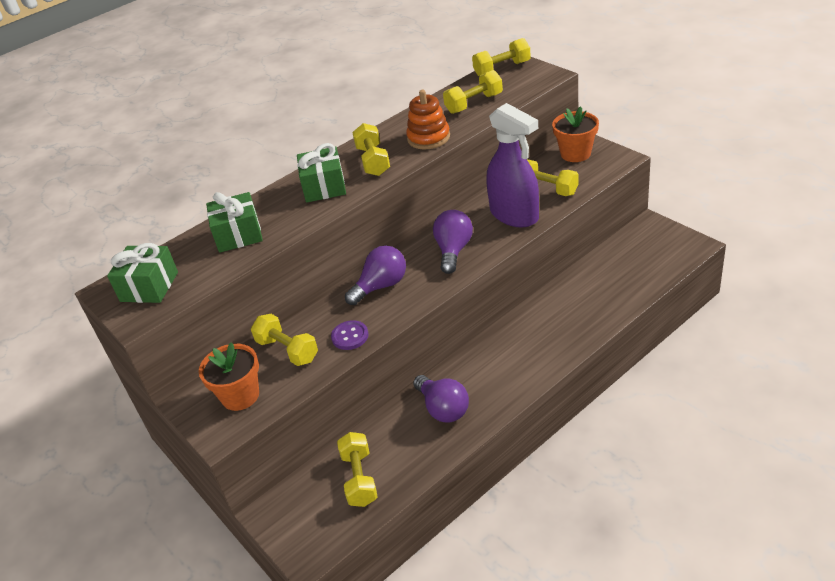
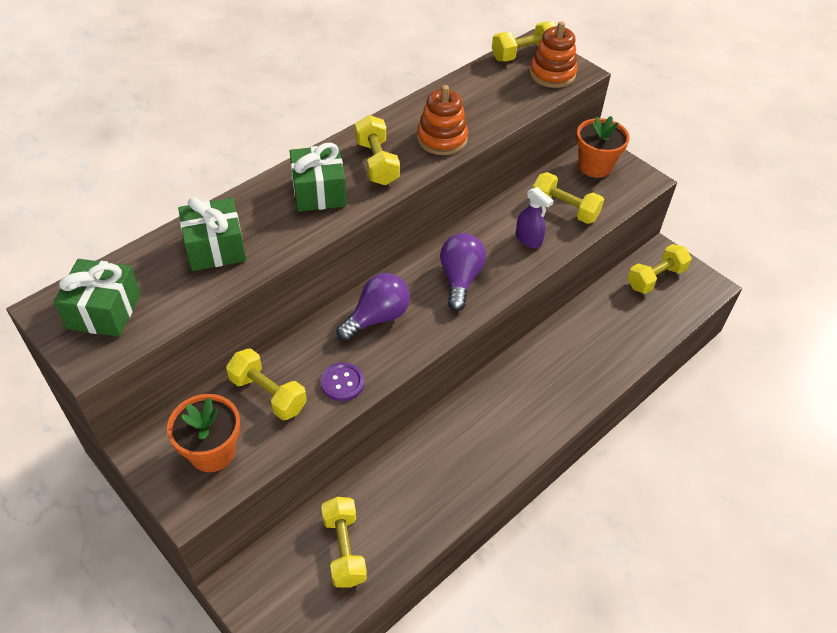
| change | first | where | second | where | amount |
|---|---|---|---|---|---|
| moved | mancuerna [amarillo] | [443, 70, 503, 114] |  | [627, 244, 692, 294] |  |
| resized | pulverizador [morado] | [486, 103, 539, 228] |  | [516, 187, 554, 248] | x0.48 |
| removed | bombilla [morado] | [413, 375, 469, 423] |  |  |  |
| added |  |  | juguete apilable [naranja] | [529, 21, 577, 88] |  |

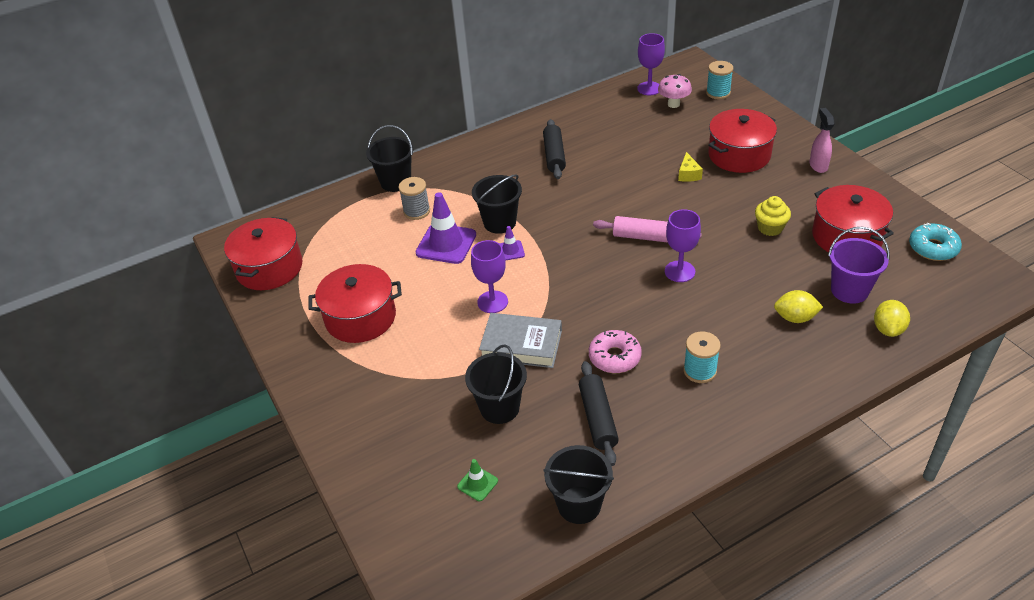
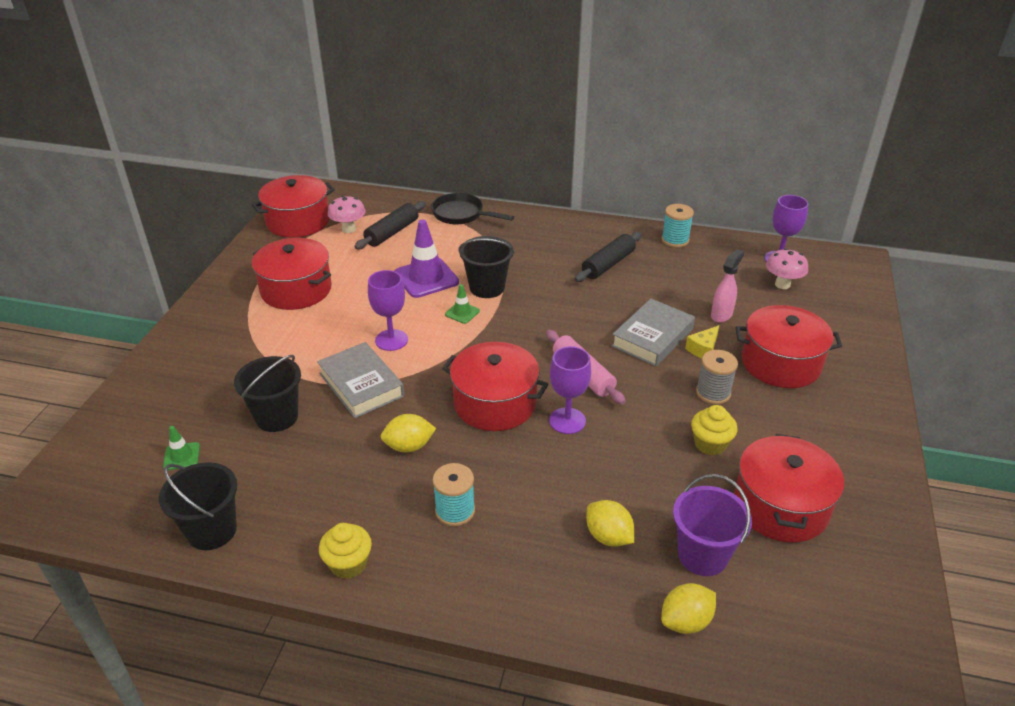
| change | first | where | second | where | amount |
|---|---|---|---|---|---|
| moved | carrete [turquesa] | [706, 61, 733, 99] |  | [661, 204, 694, 248] |  |
| moved | pulverizador [rosa] | [809, 108, 835, 173] |  | [711, 249, 744, 323] |  |
| replaced | balde [negro] | [366, 125, 413, 192] | sartén [negro] | [431, 193, 514, 224] |  |
| moved | carrete [gris] | [398, 177, 430, 220] |  | [696, 350, 738, 404] |  |
| removed | rosquilla [turquesa] | [909, 223, 962, 261] |  |  |  |
| recoloured | cono de tráfico [morado] | [499, 226, 525, 261] | cono de tráfico [verde] | [445, 284, 480, 324] |  |
| replaced | rosquilla [rosa] | [589, 330, 642, 373] | limón [amarillo] | [380, 414, 436, 453] |  |
| moved | rodillo [negro] | [579, 361, 619, 466] |  | [354, 201, 426, 249] |  |
| added |  |  | seta [rosa] | [328, 196, 366, 233] |  |
| added |  |  | libro [gris] | [611, 299, 695, 366] |  |
| added |  |  | olla [rojo] | [442, 342, 549, 431] |  |
| added |  |  | magdalena [amarillo] | [319, 523, 372, 579] |  |

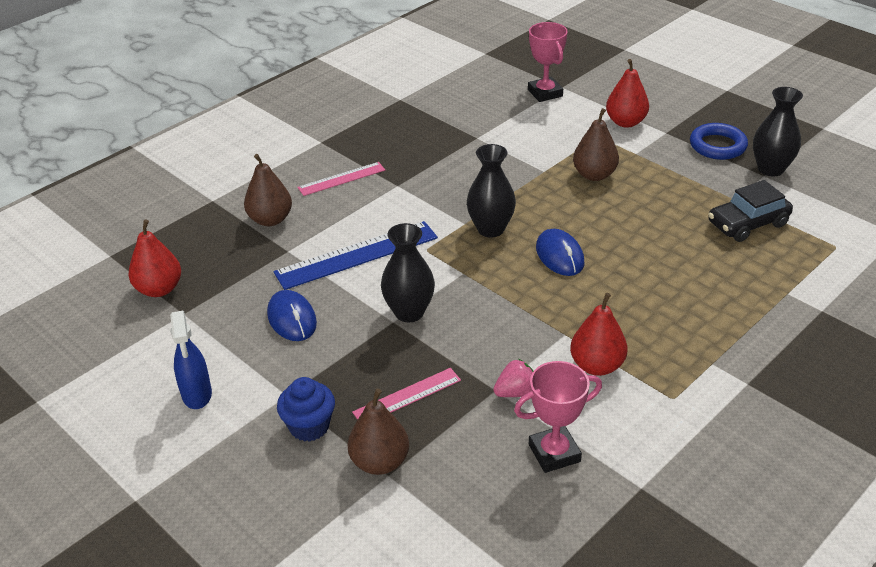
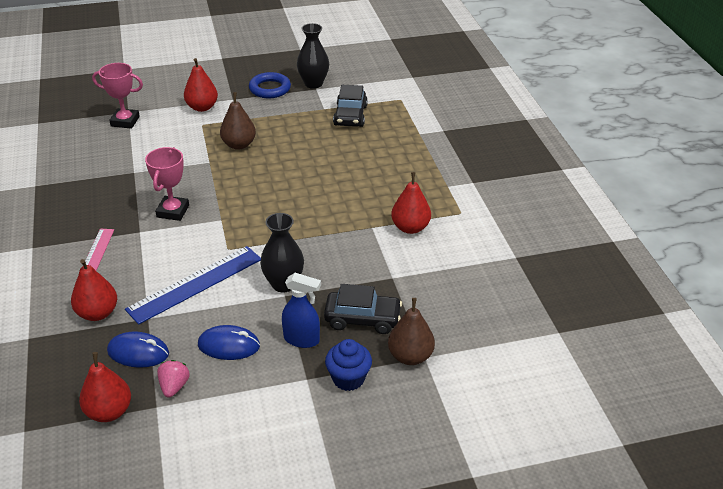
| change | first | where | second | where | amount |
|---|---|---|---|---|---|
| removed | florero [negro] | [467, 144, 516, 238] |  |  |  |
| recoloured | pera [marrón] | [244, 154, 292, 226] | pera [rojo] | [71, 259, 117, 321] |  |
| turned | regla [azul] | [273, 221, 438, 290] |  | [125, 246, 261, 325] | 45 degrees clockwise |
| moved | ratón [azul] | [536, 229, 584, 276] |  | [107, 331, 169, 368] |  |
| moved | pulverizador [azul] | [170, 311, 212, 409] |  | [282, 273, 321, 348] |  |
| moved | fresa [rosa] | [493, 359, 533, 397] |  | [157, 360, 190, 397] |  |
| moved | trofeo [rosa] | [514, 361, 602, 473] |  | [145, 147, 189, 221] |  |
| replaced | regla [rosa] | [352, 368, 461, 420] | coche [negro] | [324, 284, 402, 334] |  |

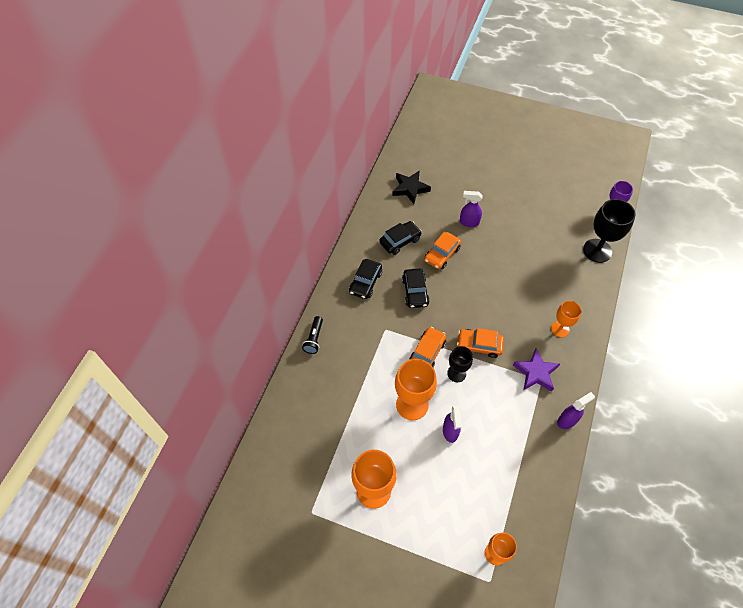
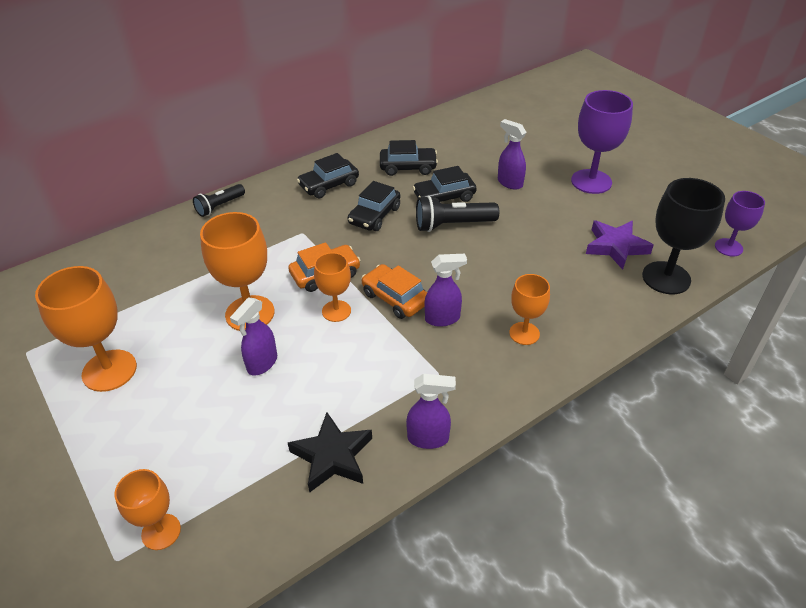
| change | first | where | second | where | amount |
|---|---|---|---|---|---|
| moved | estrella [negro] | [392, 170, 431, 204] |  | [288, 412, 372, 492] |  |
| recoloured | coche [naranja] | [424, 232, 461, 269] | coche [negro] | [412, 166, 477, 202] |  |
| recoloured | copa [negro] | [447, 346, 473, 382] | copa [naranja] | [314, 253, 351, 322] |  |
| moved | estrella [morado] | [513, 349, 560, 392] |  | [586, 221, 654, 270] |  |
| added |  |  | copa [morado] | [571, 90, 633, 194] |  |
| added |  |  | lámpara de mano [negro] | [416, 196, 499, 232] |  |
| added |  |  | pulverizador [morado] | [425, 254, 467, 327] |  |

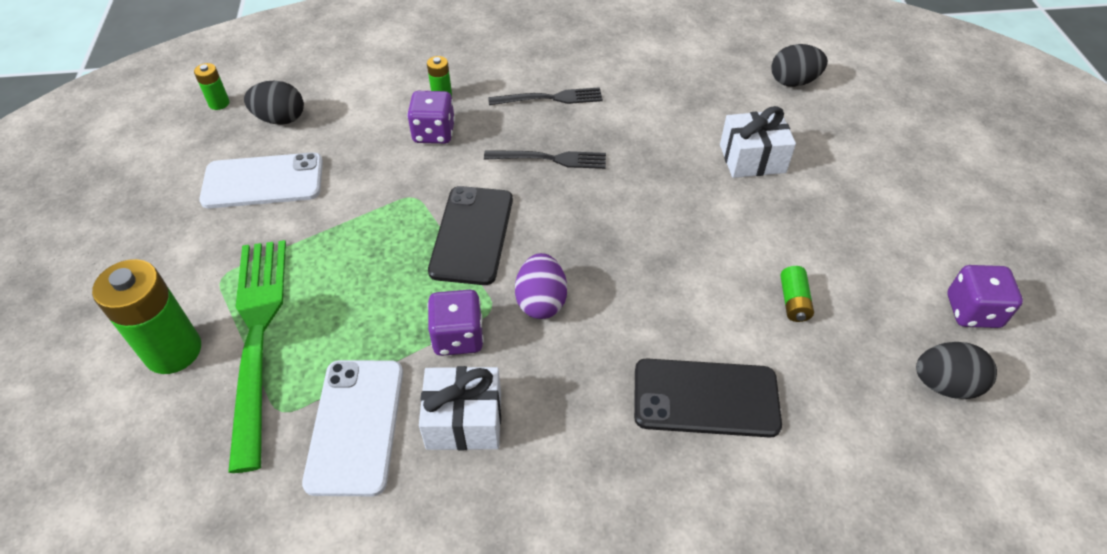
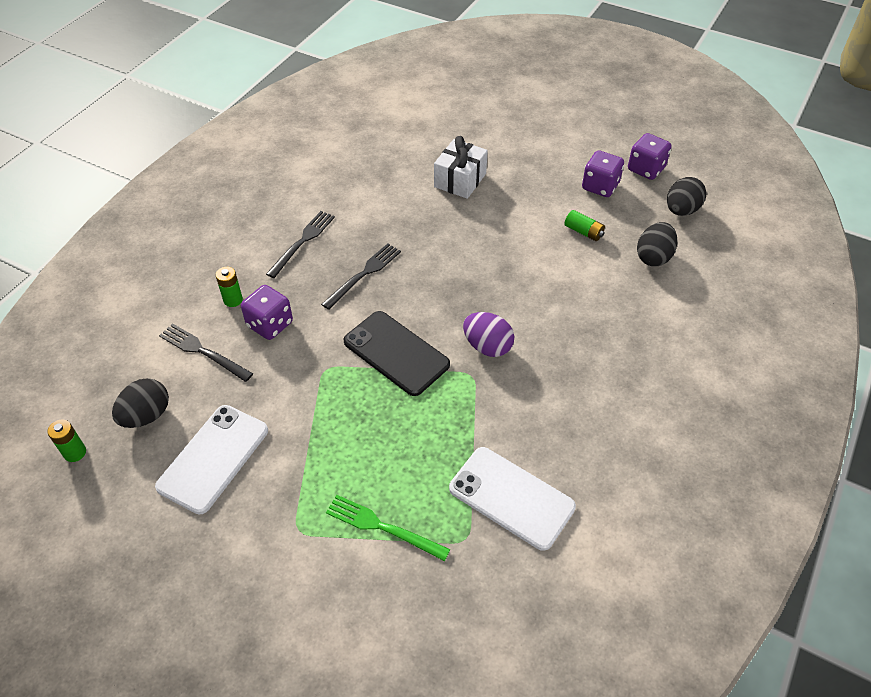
| change | first | where | second | where | amount |
|---|---|---|---|---|---|
| moved | huevo [negro] | [771, 44, 828, 87] |  | [637, 222, 677, 266] |  |
| resized | tenedor [verde] | [228, 240, 286, 473] |  | [326, 495, 450, 561] | x0.55 |
| removed | pila [verde] | [92, 259, 201, 374] |  |  |  |
| moved | dado [morado] | [428, 290, 484, 356] |  | [582, 150, 624, 197] |  |
| removed | móvil [negro] | [634, 358, 782, 438] |  |  |  |
| removed | regalo [blanco] | [419, 366, 501, 450] |  |  |  |
| added |  |  | tenedor [negro] | [159, 323, 253, 382] |  |

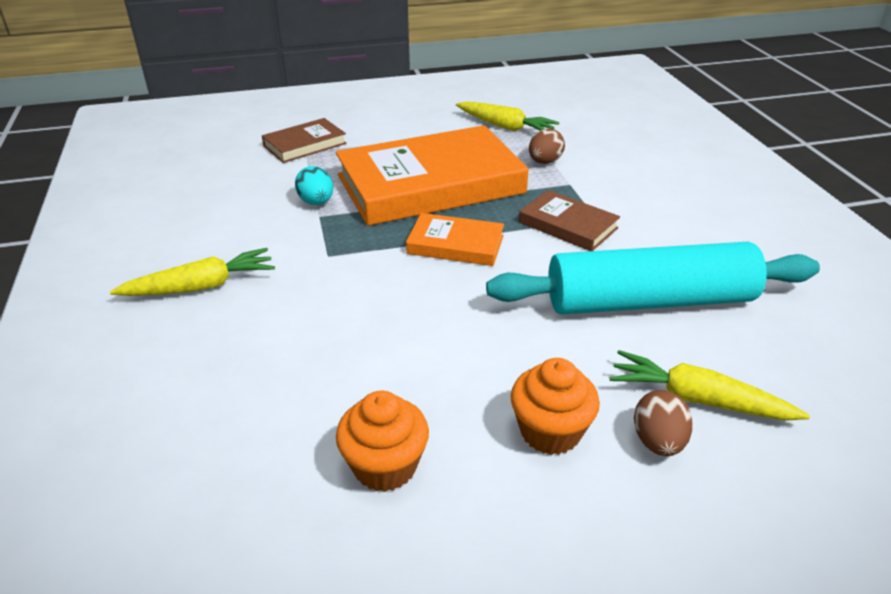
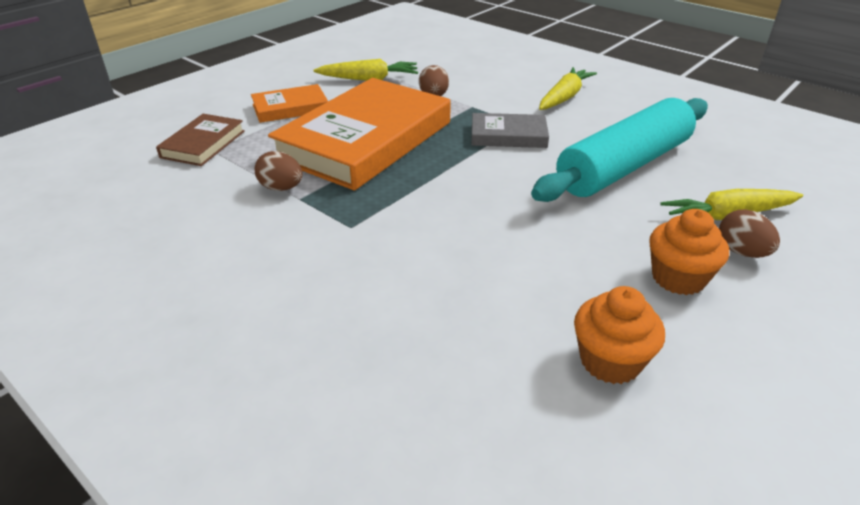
| change | first | where | second | where | amount |
|---|---|---|---|---|---|
| recoloured | huevo [turquesa] | [295, 166, 333, 205] | huevo [marrón] | [255, 151, 302, 191] |  |
| recoloured | libro [marrón] | [519, 190, 620, 251] | libro [gris] | [471, 113, 549, 148] |  |
| moved | libro [naranja] | [406, 213, 504, 266] |  | [251, 84, 328, 123] |  |
| moved | zanahoria [amarillo] | [110, 248, 275, 296] |  | [539, 67, 597, 110] |  |

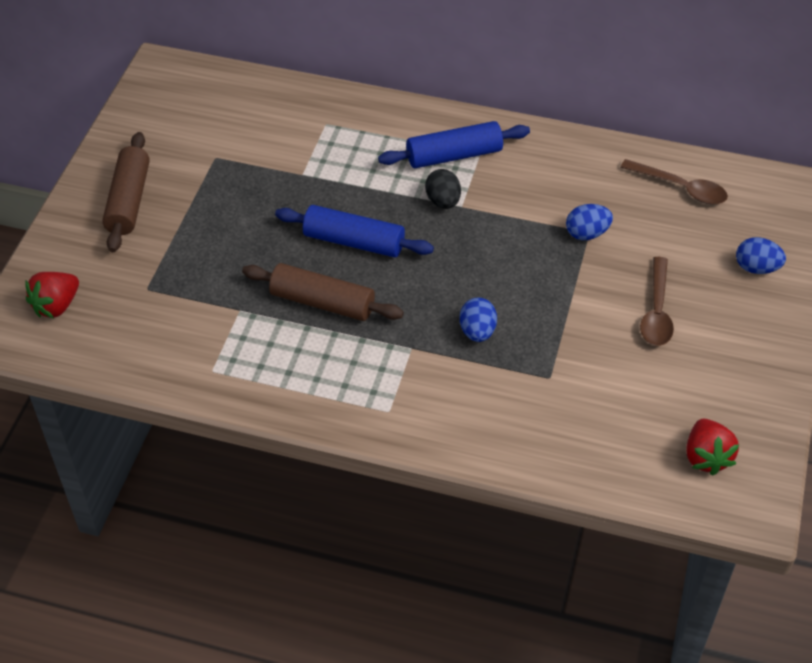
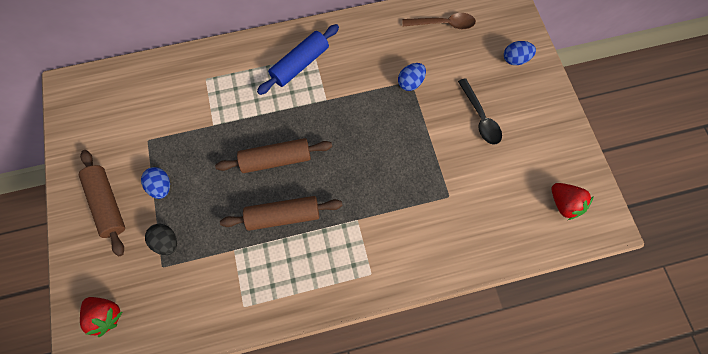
| change | first | where | second | where | amount |
|---|---|---|---|---|---|
| moved | huevo [negro] | [425, 169, 461, 209] |  | [145, 224, 177, 255] |  |
| recoloured | rodillo [azul] | [275, 205, 434, 257] | rodillo [marrón] | [215, 138, 332, 173] |  |
| recoloured | cuchara [marrón] | [640, 257, 674, 346] | cuchara [negro] | [458, 78, 502, 145] |  |
| turned | fresa [rojo] | [25, 272, 79, 318] |  | [80, 297, 122, 337] | 60 degrees counterclockwise |
| moved | huevo [azul] | [460, 297, 497, 342] |  | [141, 167, 170, 199] |  |

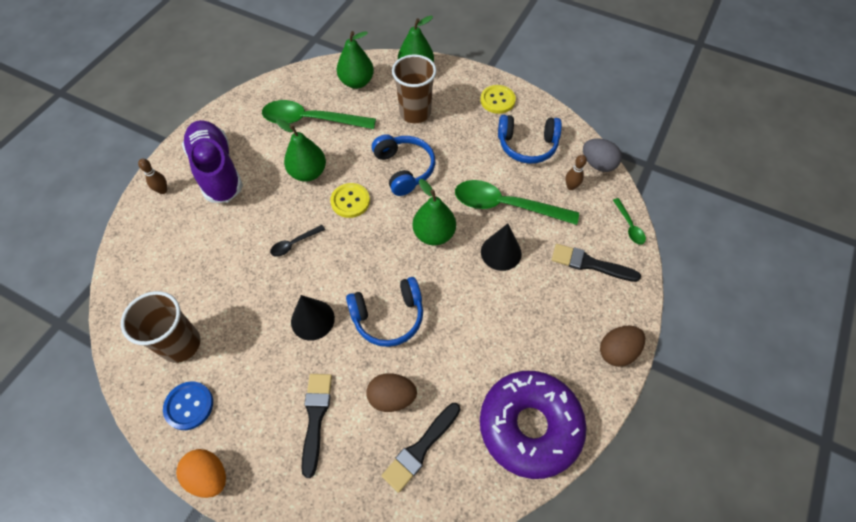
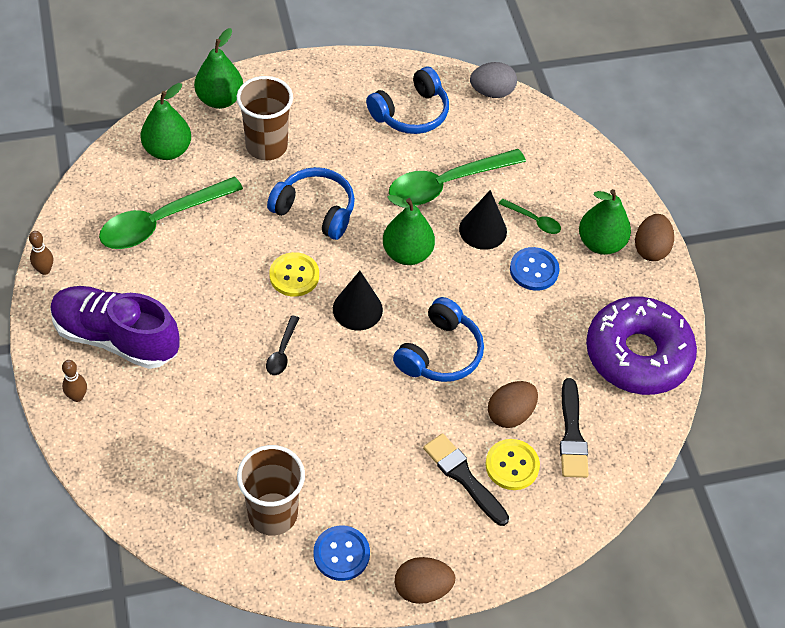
| change | first | where | second | where | amount |
|---|---|---|---|---|---|
| moved | botón [amarillo] | [480, 85, 516, 114] |  | [485, 439, 540, 490] |  |
| moved | pera [verde] | [276, 119, 326, 182] |  | [579, 189, 631, 255] |  |
| moved | bolo [marrón] | [565, 155, 587, 190] |  | [29, 231, 53, 275] |  |
| moved | cuchara [verde] | [613, 198, 646, 245] |  | [499, 198, 561, 234] |  |
| removed | pincel [negro] | [552, 244, 641, 282] |  |  |  |
| moved | cono [negro] | [291, 295, 335, 341] |  | [333, 271, 383, 330] |  |
| recoloured | huevo [naranja] | [176, 449, 226, 498] | huevo [marrón] | [395, 557, 456, 604] |  |
| added |  |  | botón [azul] | [510, 247, 560, 291] |  |

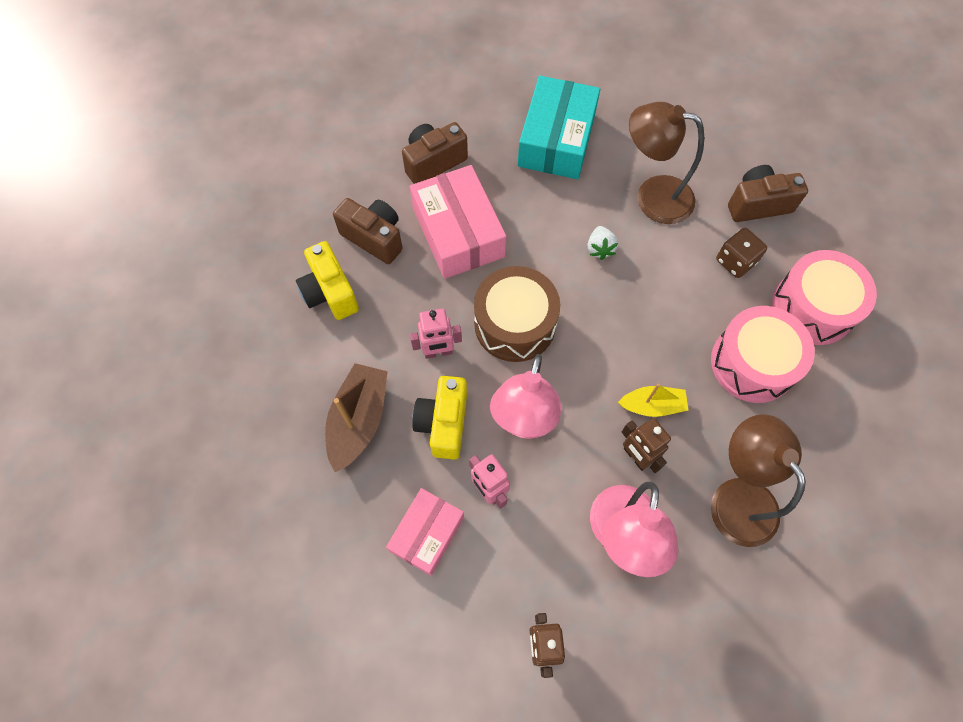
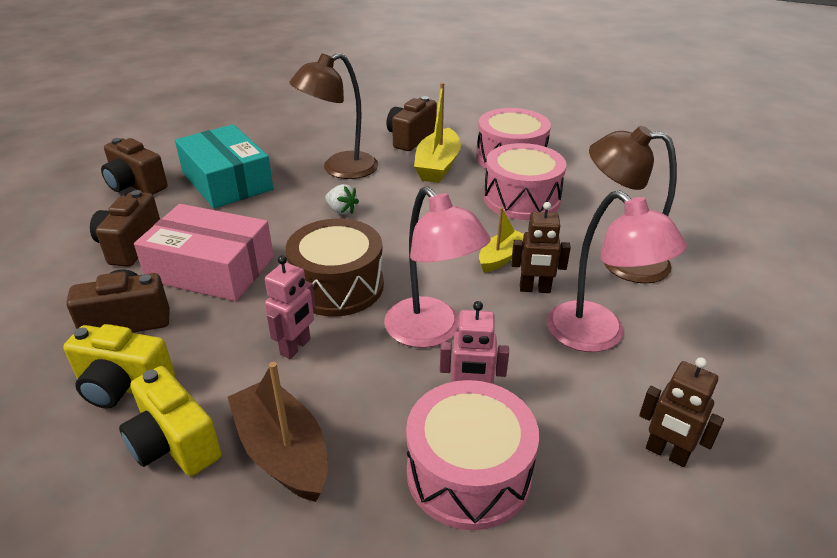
| change | first | where | second | where | amount |
|---|---|---|---|---|---|
| replaced | dado [marrón] | [716, 228, 767, 278] | barco [amarillo] | [414, 82, 461, 183] |  |
| moved | cámara [amarillo] | [412, 376, 467, 460] |  | [119, 366, 221, 476] |  |
| replaced | caja [rosa] | [386, 488, 464, 576] | tambor [rosa] | [406, 380, 539, 530] |  |
| added |  |  | cámara [marrón] | [101, 138, 168, 195] |  |

